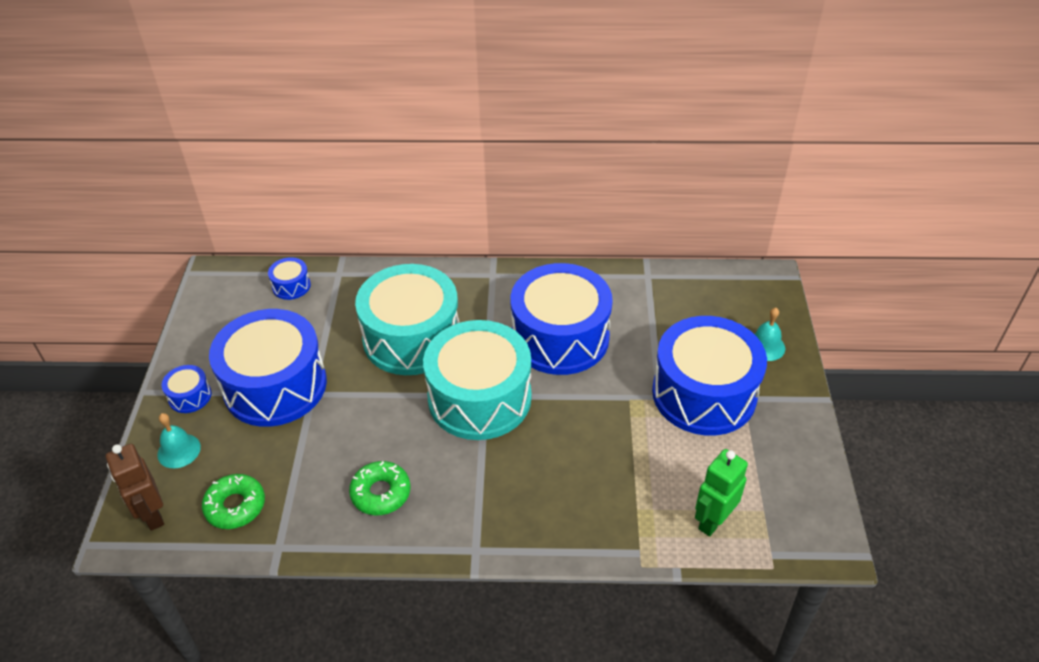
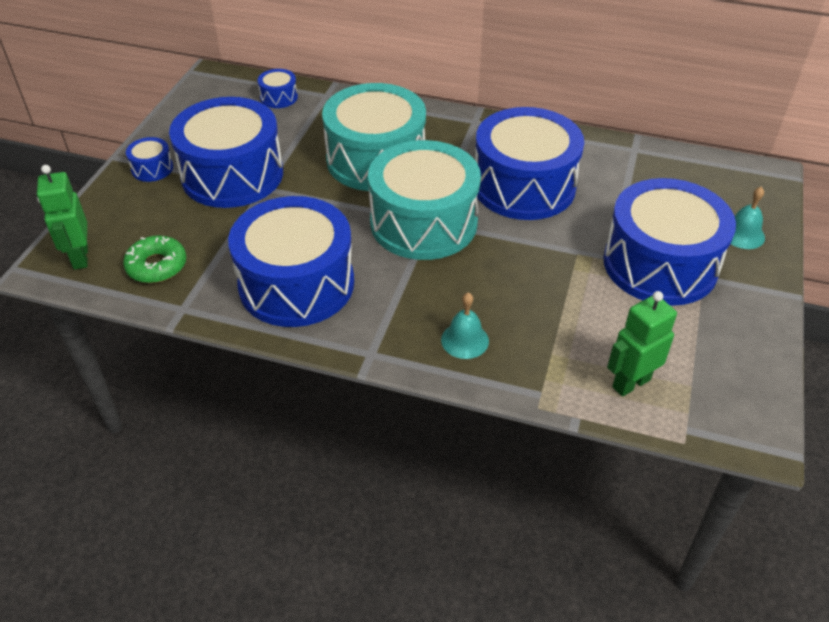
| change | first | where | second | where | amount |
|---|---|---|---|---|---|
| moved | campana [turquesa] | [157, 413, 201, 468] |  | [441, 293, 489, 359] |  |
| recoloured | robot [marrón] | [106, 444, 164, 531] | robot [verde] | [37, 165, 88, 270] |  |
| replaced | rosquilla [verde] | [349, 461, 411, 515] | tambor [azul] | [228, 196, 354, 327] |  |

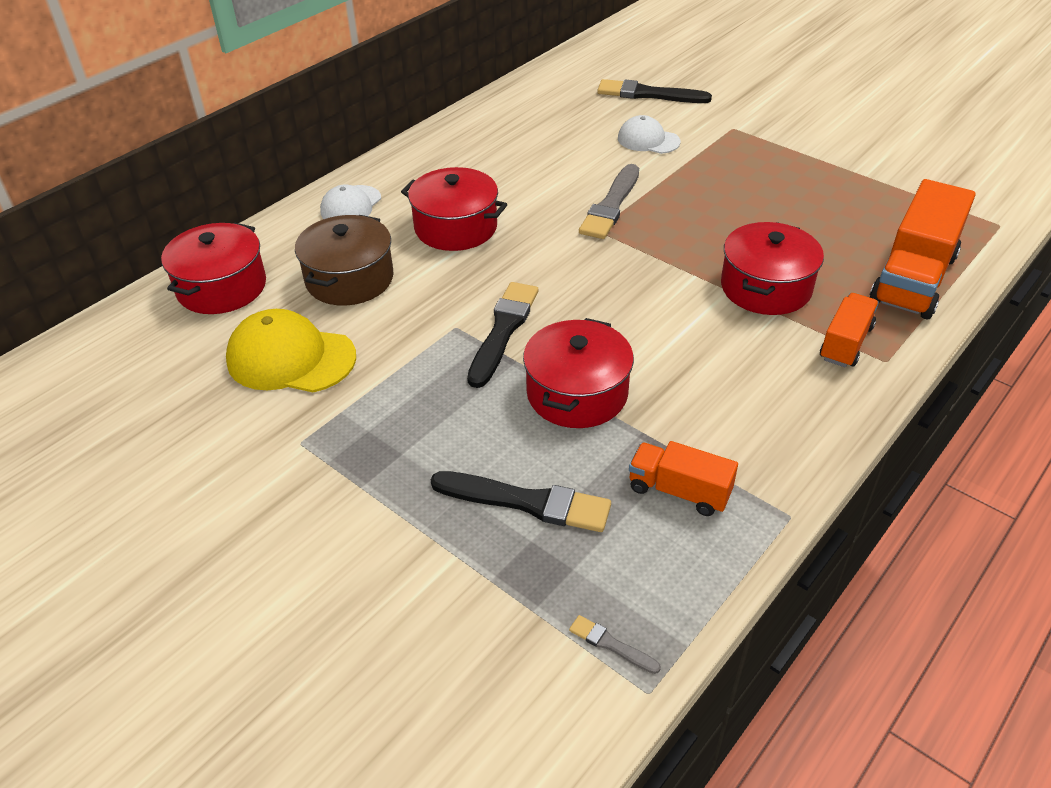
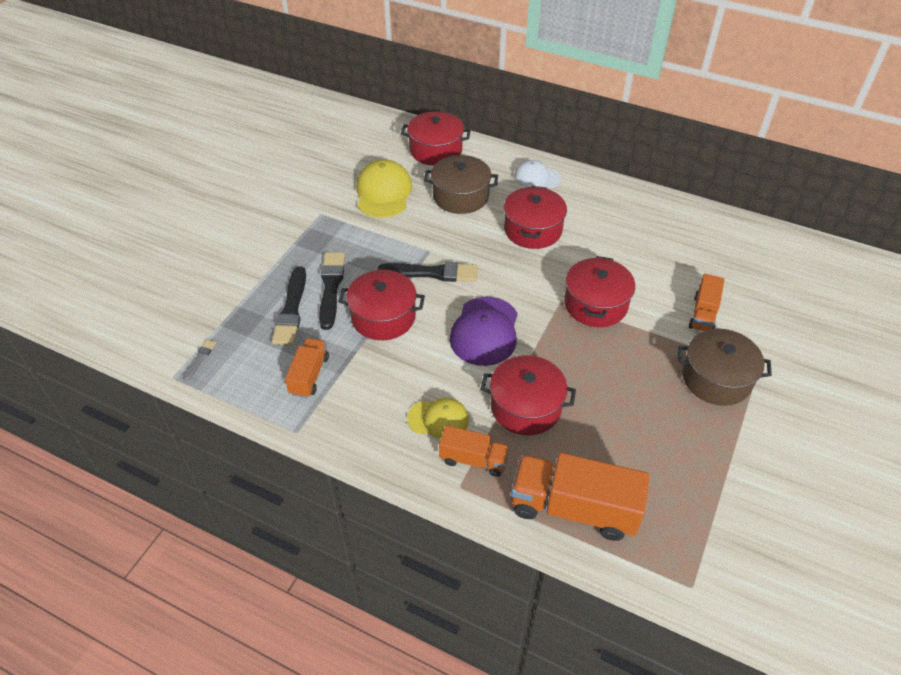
| change | first | where | second | where | amount |
|---|---|---|---|---|---|
| moved | pincel [negro] | [597, 79, 712, 103] |  | [319, 252, 345, 330] |  |
| replaced | gorra [blanco] | [618, 115, 681, 154] | camión [naranja] | [689, 274, 725, 331] |  |
| replaced | pincel [gris] | [579, 164, 639, 239] | olla [rojo] | [564, 256, 635, 327] |  |
| added |  |  | gorra [morado] | [450, 297, 518, 366] |  |
| added |  |  | olla [marrón] | [678, 328, 772, 406] |  |
| added |  |  | gorra [amarillo] | [407, 398, 469, 439] |  |

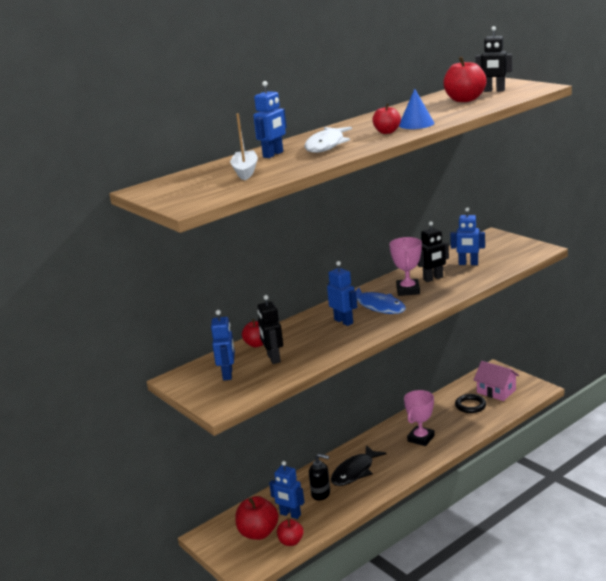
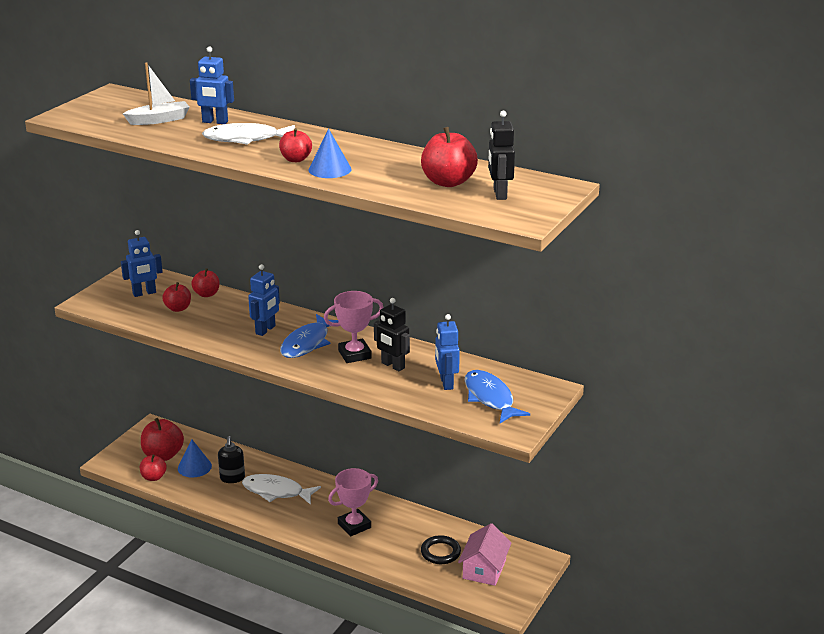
| change | first | where | second | where | amount |
|---|---|---|---|---|---|
| replaced | robot [negro] | [257, 295, 283, 364] | manzana [rojo] | [162, 282, 191, 312] |  |
| turned | trofeo [rosa] | [404, 390, 435, 446] |  | [328, 468, 378, 536] | 45 degrees counterclockwise |
| recoloured | pez [negro] | [331, 445, 386, 486] | pez [blanco] | [242, 474, 321, 505] |  |
| replaced | robot [azul] | [269, 461, 304, 519] | cono [azul] | [178, 440, 212, 477] |  |
| added |  |  | pez [azul] | [465, 370, 530, 423] |  |

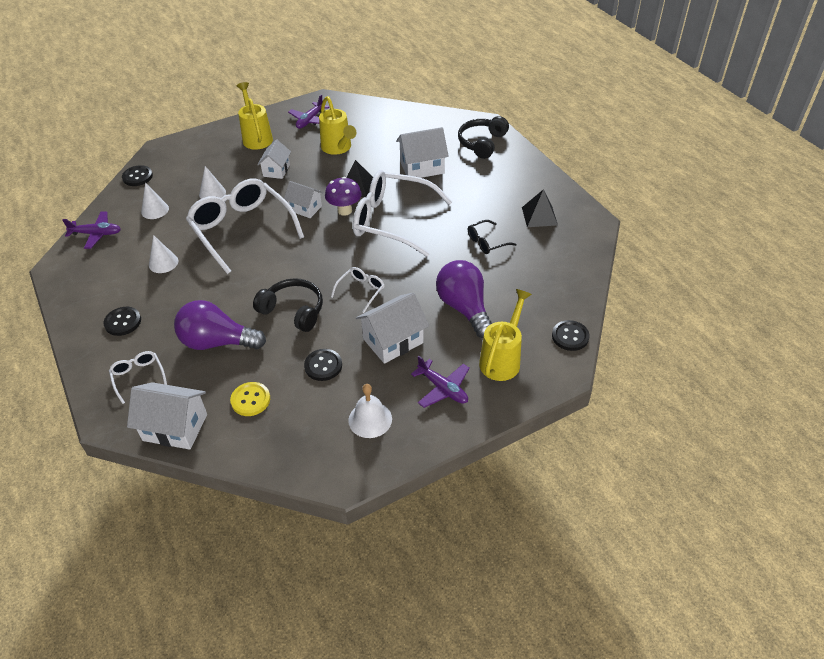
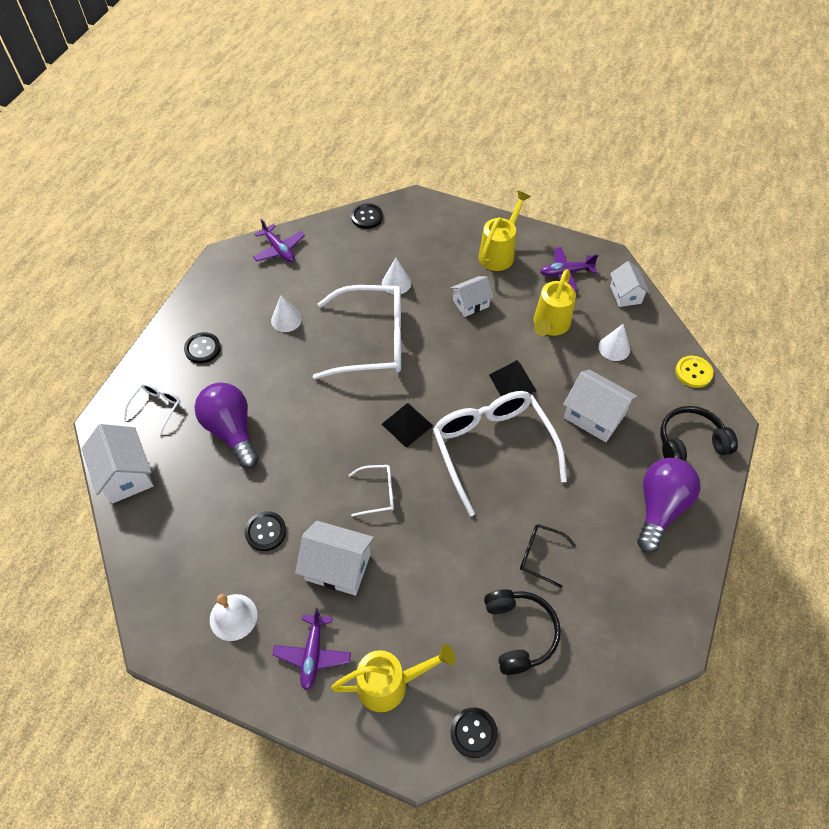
| change | first | where | second | where | amount |
|---|---|---|---|---|---|
| removed | seta [morado] | [325, 177, 362, 216] |  |  |  |
| turned | gafas [blanco] | [186, 178, 304, 274] |  | [313, 285, 401, 380] | 75 degrees clockwise |
| moved | casa [blanco] | [284, 181, 323, 218] |  | [610, 261, 650, 307] |  |
| moved | cono [blanco] | [141, 183, 169, 219] |  | [599, 324, 630, 361] |  |
| moved | pirámide [negro] | [522, 189, 558, 227] |  | [382, 403, 433, 448] |  |
| moved | bombilla [morado] | [436, 260, 492, 338] |  | [637, 458, 701, 553] |  |
| moved | auriculares [negro] | [253, 278, 323, 332] |  | [484, 589, 561, 675] |  |
| moved | botón [amarillo] | [230, 382, 270, 416] |  | [675, 356, 714, 388] |  |

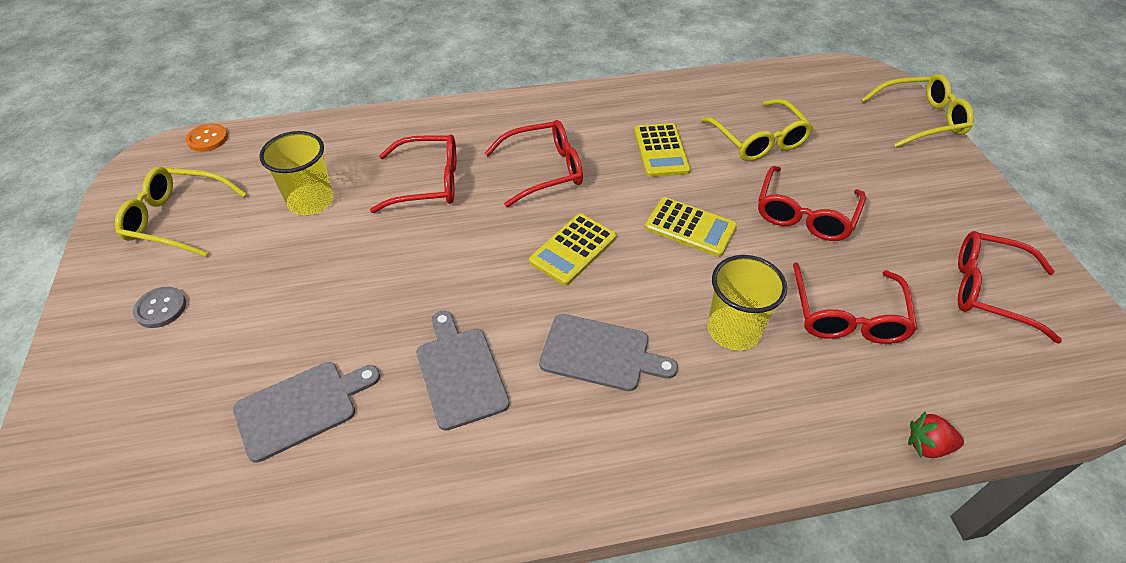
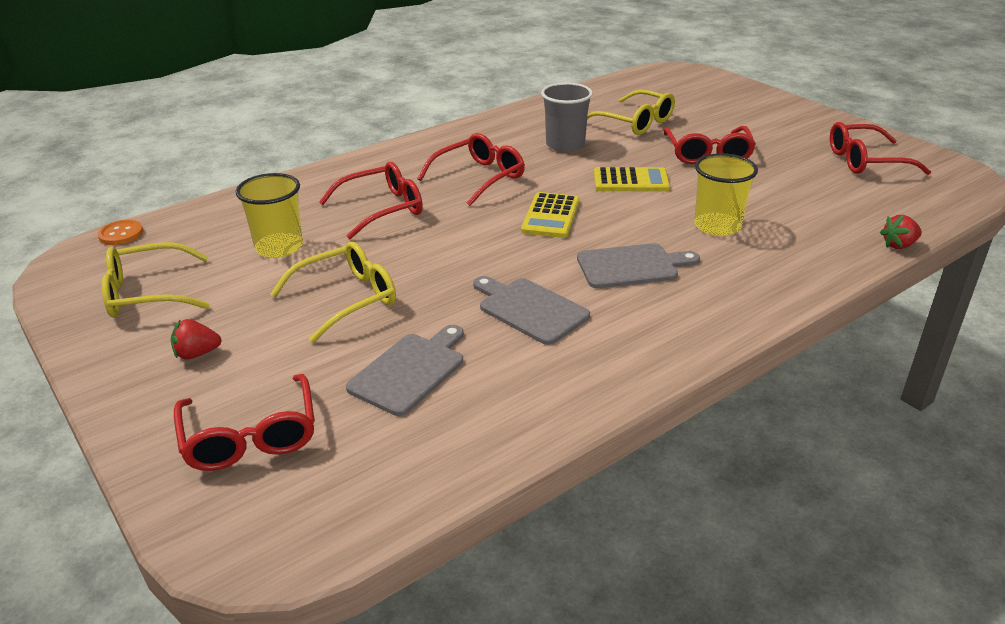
| change | first | where | second | where | amount |
|---|---|---|---|---|---|
| moved | gafas [amarillo] | [861, 74, 974, 148] |  | [270, 242, 396, 343] |  |
| replaced | calculadora [amarillo] | [634, 123, 691, 177] | vaso [gris] | [541, 83, 593, 152] |  |
| moved | gafas [rojo] | [793, 263, 918, 344] |  | [174, 374, 315, 471] |  |
| replaced | botón [gris] | [133, 287, 186, 328] | fresa [rojo] | [171, 319, 221, 359] |  |

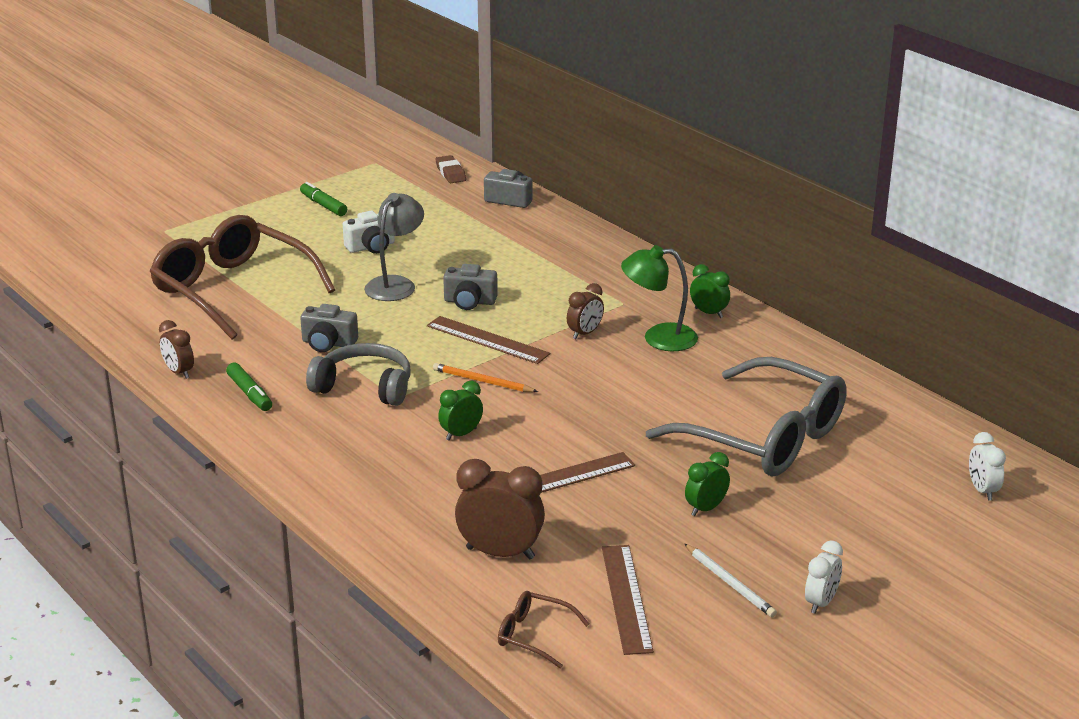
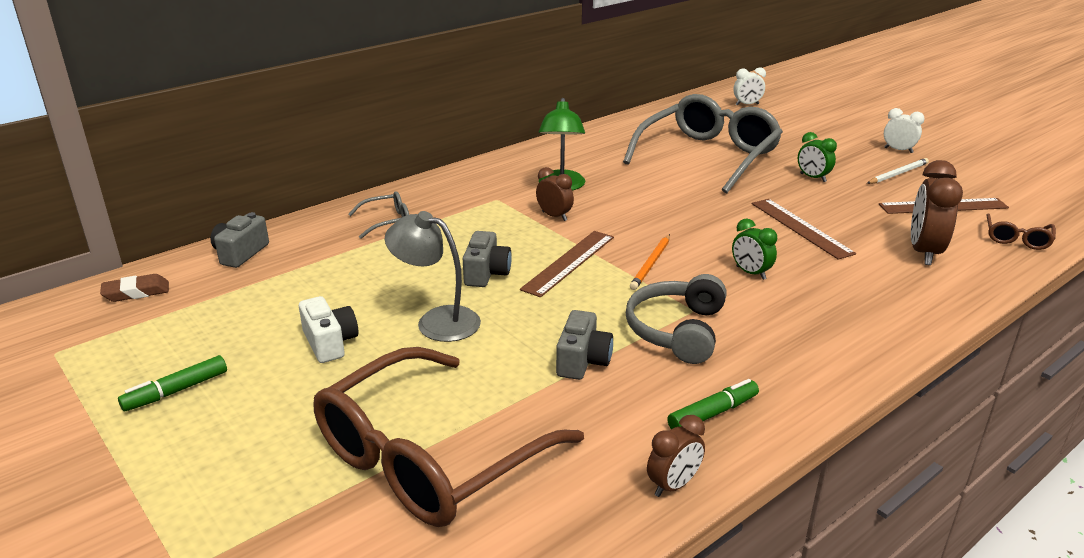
| change | first | where | second | where | amount |
|---|---|---|---|---|---|
| removed | despertador [verde] | [690, 264, 730, 318] |  |  |  |
| added |  |  | gafas [gris] | [348, 191, 409, 239] |  |

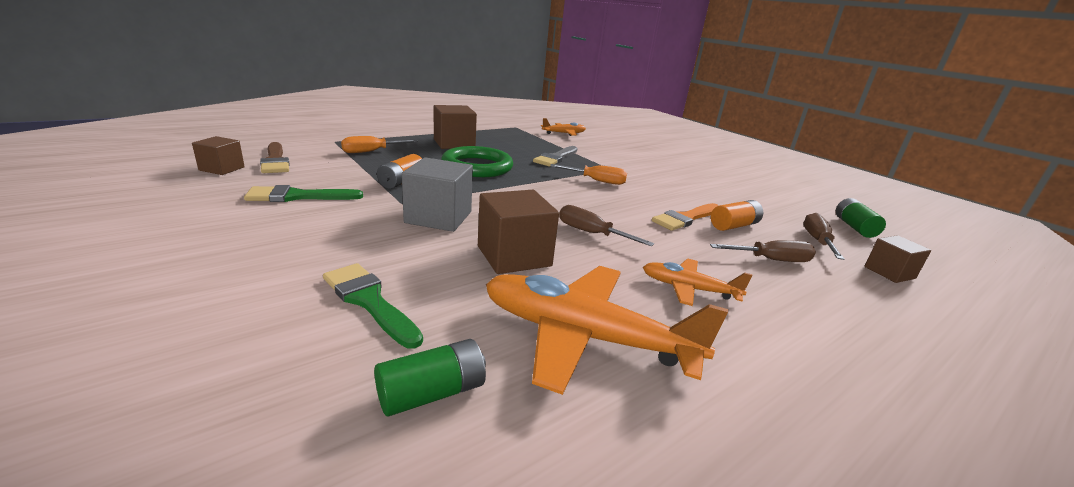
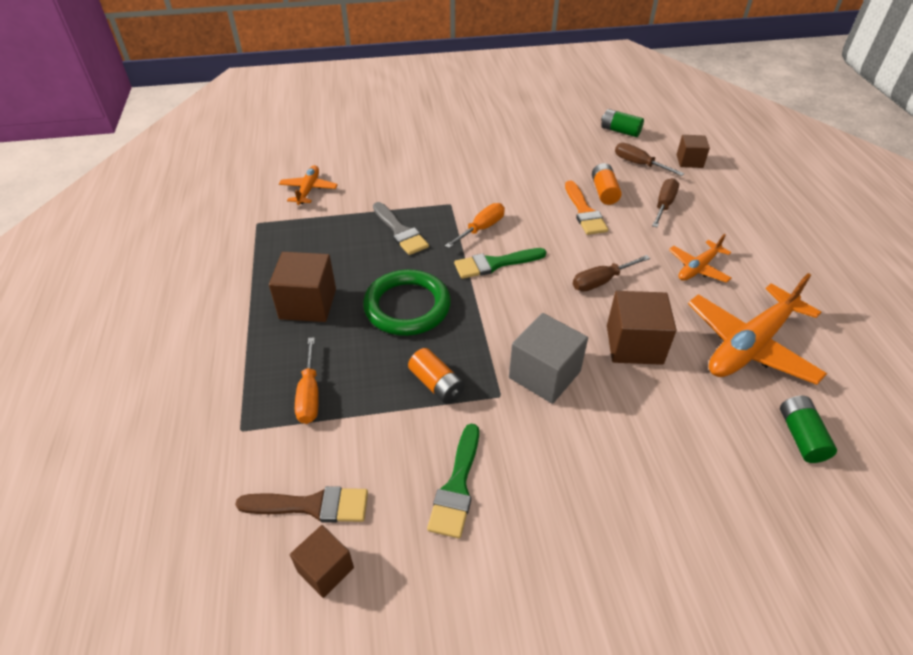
| change | first | where | second | where | amount |
|---|---|---|---|---|---|
| moved | pincel [verde] | [323, 263, 423, 349] |  | [454, 248, 546, 279] |  |

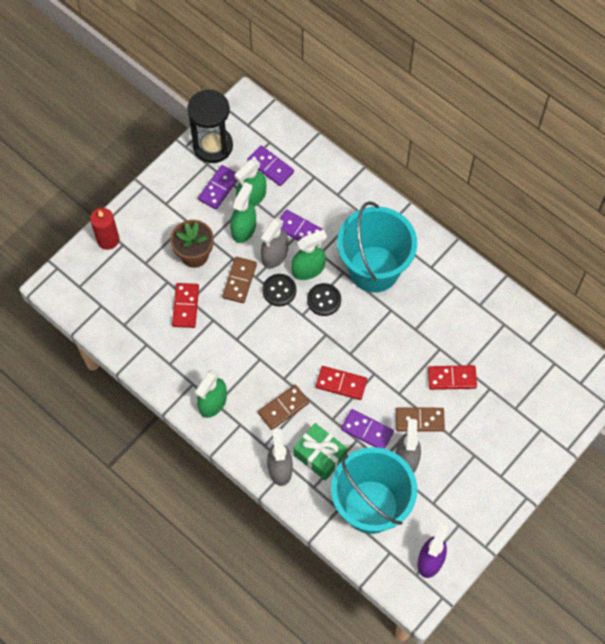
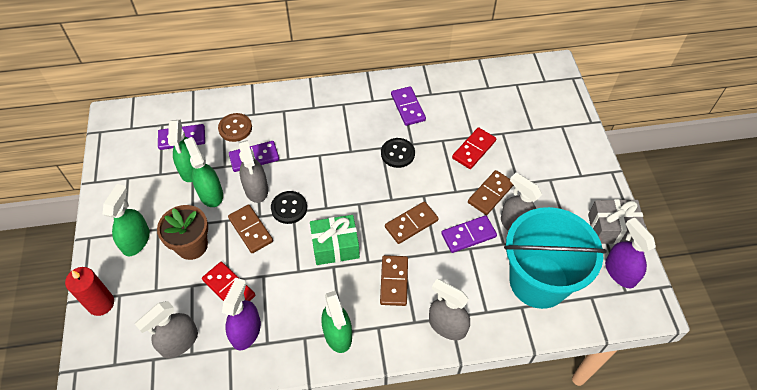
| change | first | where | second | where | amount |
|---|---|---|---|---|---|
| removed | reloj de arena [negro] | [187, 89, 233, 163] |  |  |  |
| moved | ficha de dominó [morado] | [198, 165, 238, 210] |  | [391, 86, 426, 126] |  |
| removed | balde [turquesa] | [337, 201, 417, 293] |  |  |  |
| moved | pulverizador [verde] | [291, 229, 327, 280] |  | [103, 184, 150, 256] |  |
| moved | botón [negro] | [307, 283, 341, 316] |  | [381, 138, 415, 168] |  |
| recoloured | ficha de dominó [rojo] | [316, 366, 367, 400] | ficha de dominó [marrón] | [385, 201, 439, 244] |  |
| moved | regalo [verde] | [294, 423, 347, 481] |  | [310, 215, 360, 265] |  |
| added |  |  | botón [marrón] | [218, 113, 252, 142] |  |
| added |  |  | regalo [gris] | [588, 199, 646, 244] |  |
| added |  |  | pulverizador [morado] | [222, 278, 261, 351] |  |
| added |  |  | pulverizador [gris] | [135, 301, 198, 358] |  |

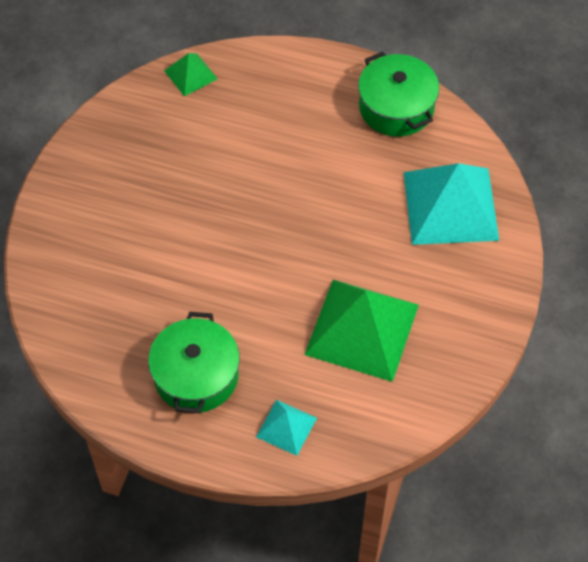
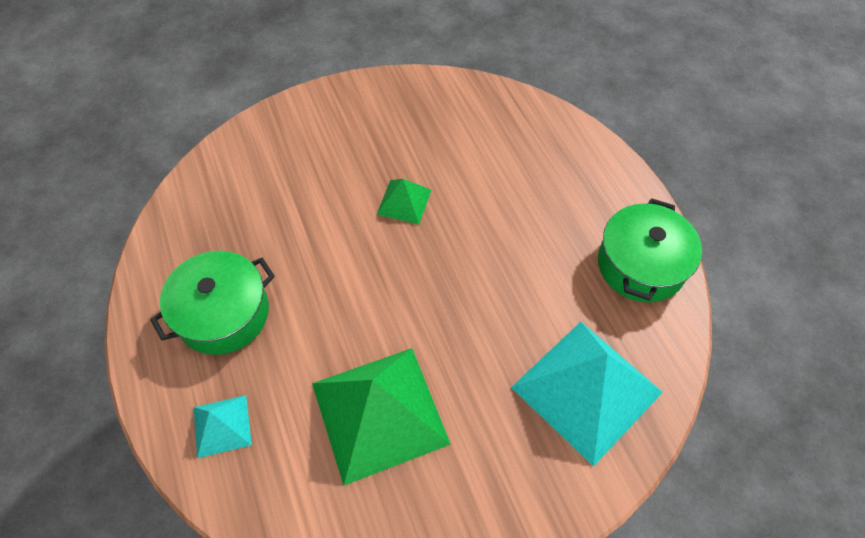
| change | first | where | second | where | amount |
|---|---|---|---|---|---|
| moved | pirámide [verde] | [164, 53, 218, 96] |  | [377, 179, 431, 225] |  |

